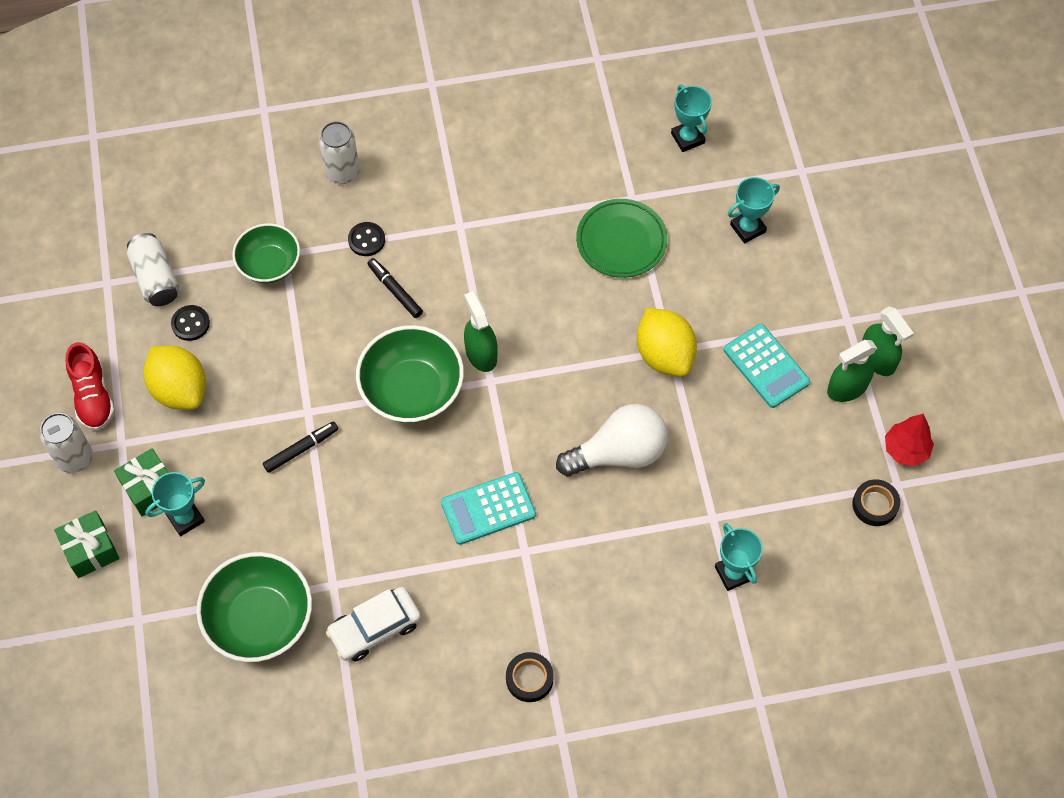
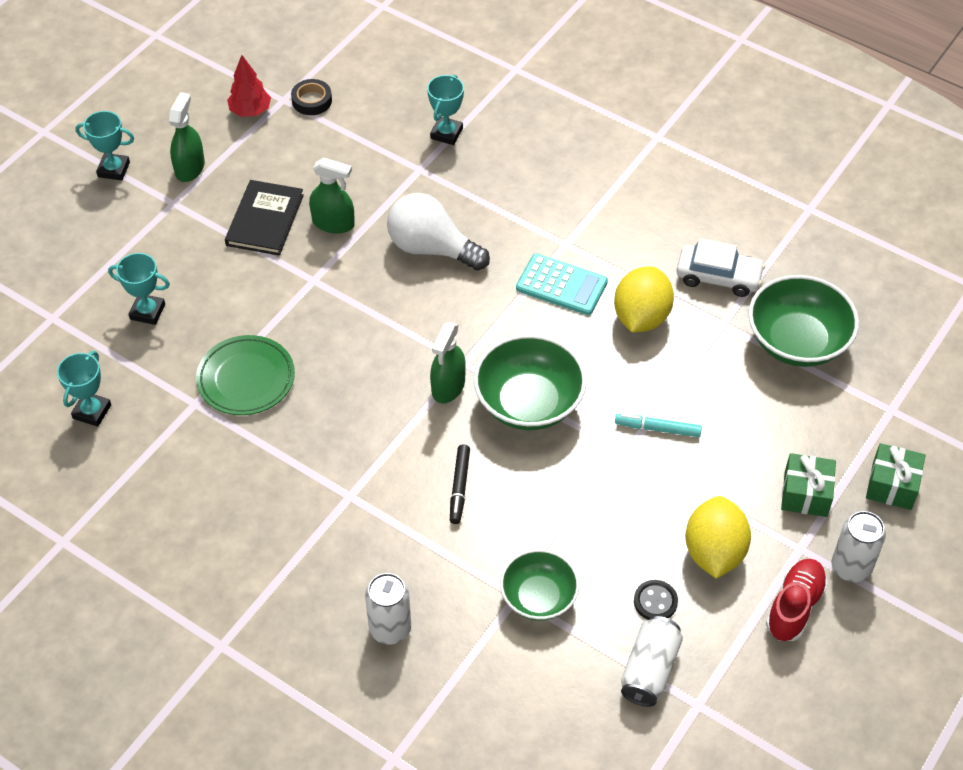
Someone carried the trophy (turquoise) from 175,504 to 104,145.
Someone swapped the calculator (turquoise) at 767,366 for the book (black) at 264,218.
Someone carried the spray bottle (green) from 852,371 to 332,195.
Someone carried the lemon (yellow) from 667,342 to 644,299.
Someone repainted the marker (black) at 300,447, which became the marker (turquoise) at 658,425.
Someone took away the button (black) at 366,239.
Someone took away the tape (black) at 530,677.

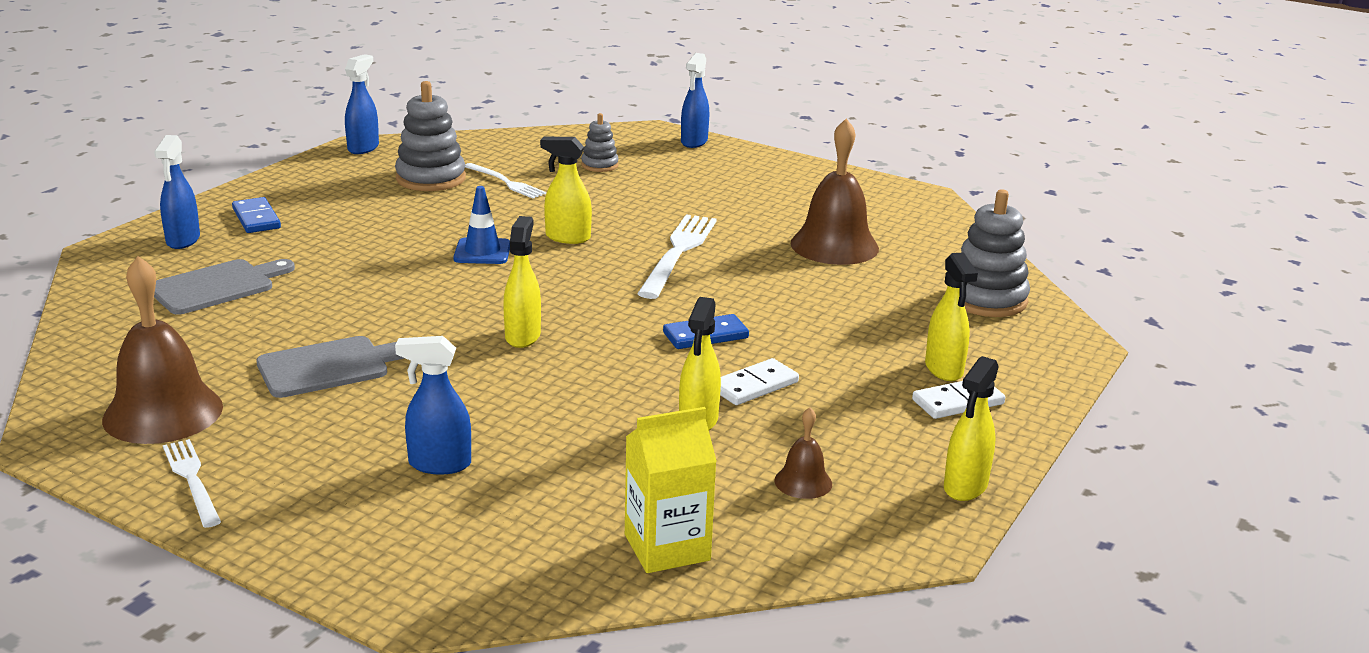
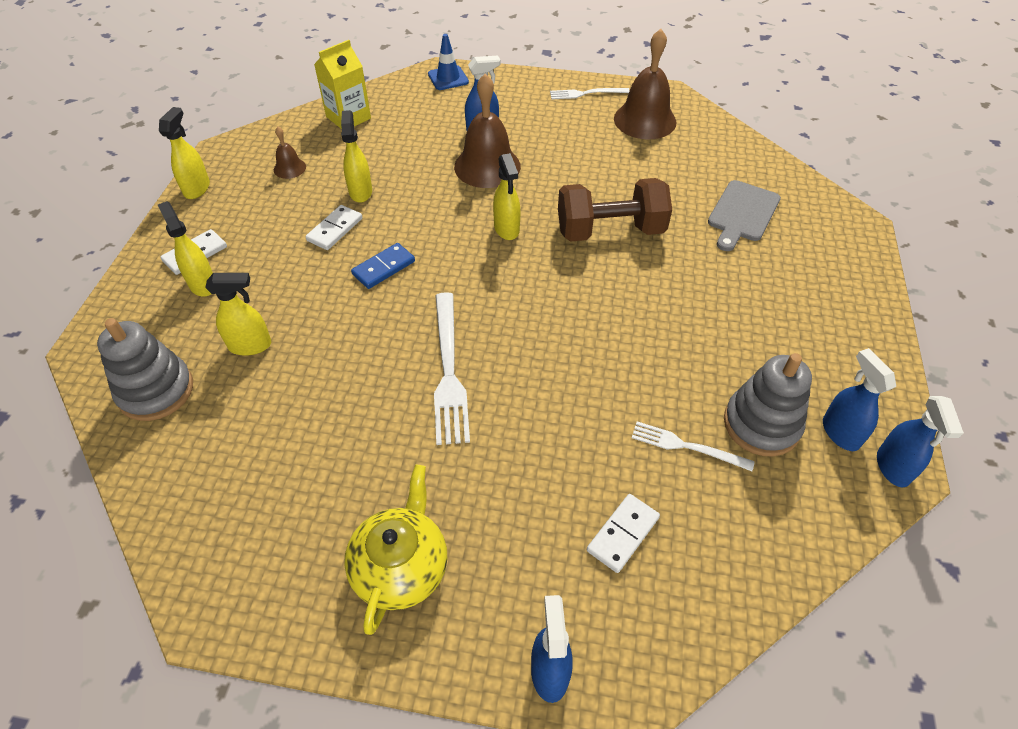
Someone carried the spray bottle (yellow) from 566,190 to 238,314.
Someone put down the teapot (yellow) at 395,549.
Someone carried the traffic cone (blue) from 481,225 to 448,62.
Someone carried the bell (brown) from 835,191 to 487,131.
Someone rotated the fork (white) at 192,483 by 135 degrees clockwise.
Someone put down the dumbbell (brown) at 615,210.
Someone swapped the stacking toy (grey) at 600,142 for the domino (white) at 623,533.
Someone carried the spray bottle (blue) from 177,192 to 859,399.
Someone took away the domino (blue) at 256,215.
Someone took away the cutting board (grey) at 330,367.

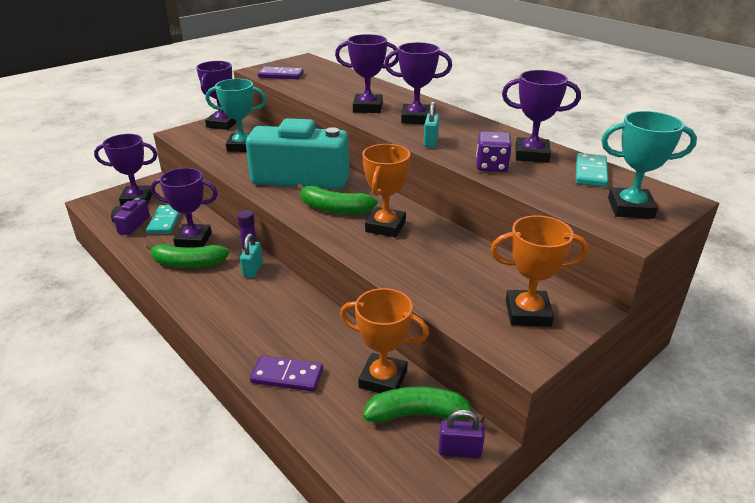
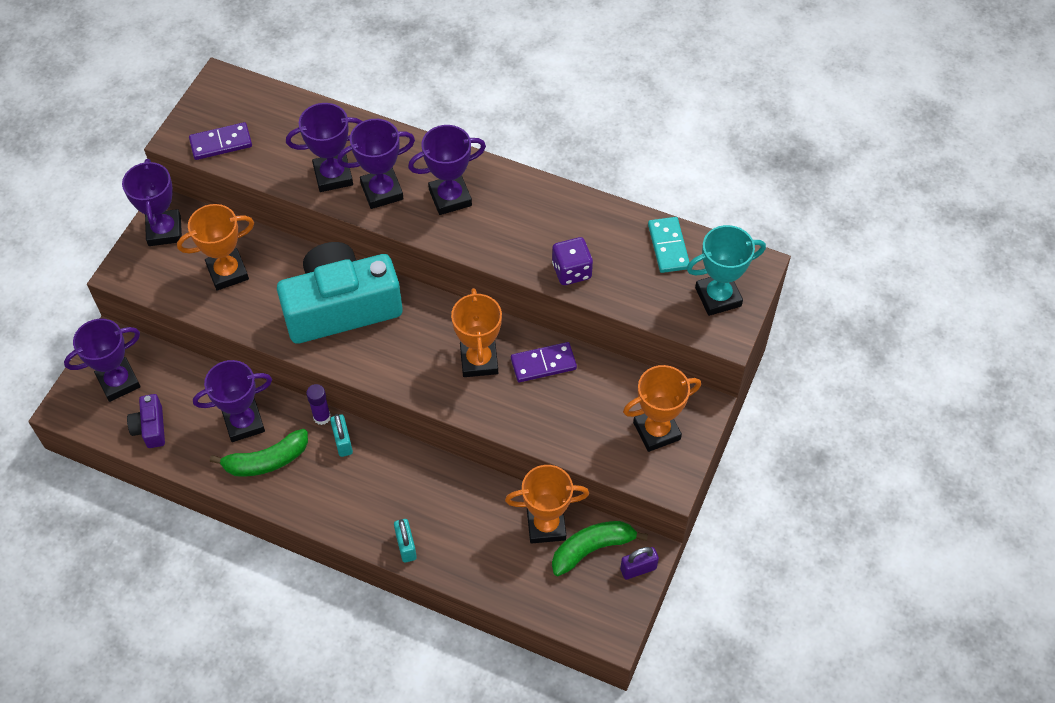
Someone repainted the trophy (turquoise) at 236,115, which became the trophy (orange) at 215,247.
Someone carried the trophy (purple) from 541,116 to 324,147.
Someone carried the padlock (turquoise) from 432,124 to 405,541.
Someone carried the domino (purple) from 286,373 to 544,362.
Someone took away the domino (turquoise) at 163,219.
Someone took away the banana (green) at 337,199.

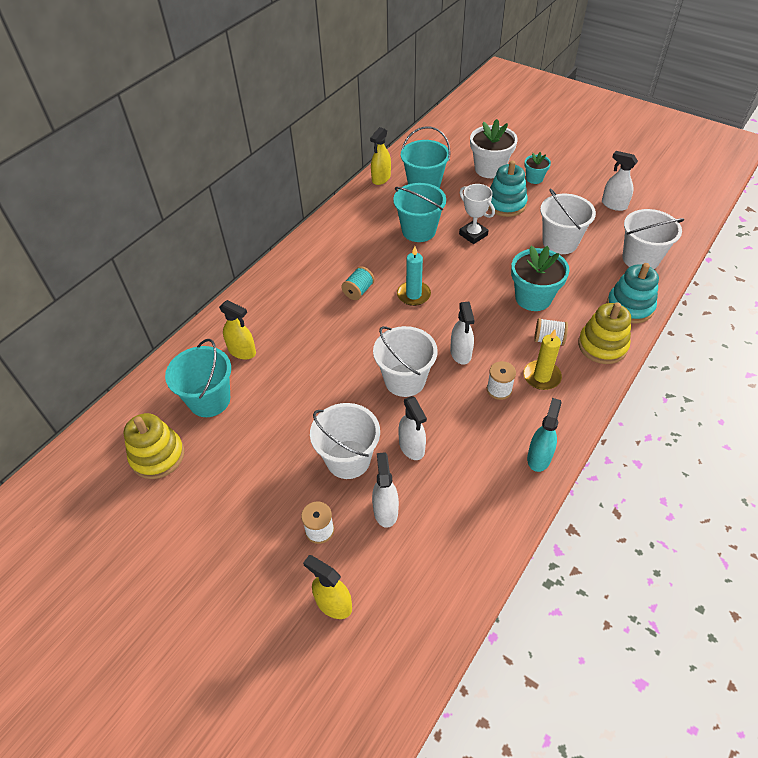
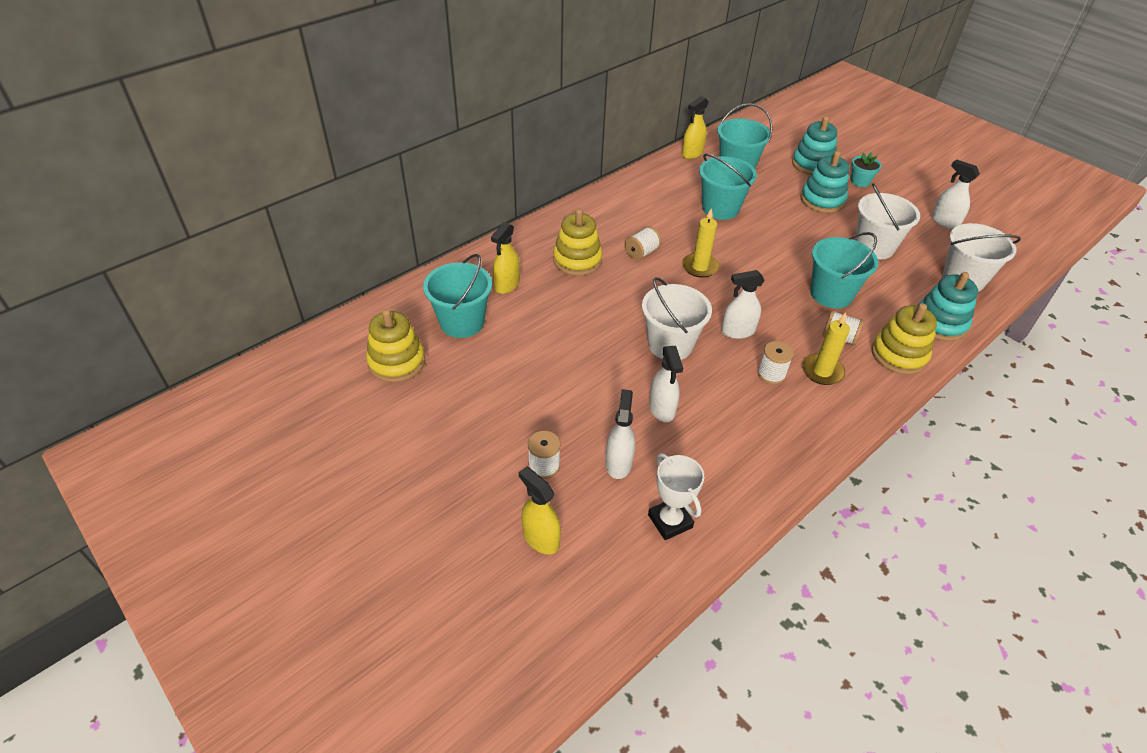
Someone rotated the spray bottle (yellow) at 237,329 by 75 degrees clockwise.
Someone put down the stacking toy (yellow) at 577,242.
Someone repainted the spool (turquoise) at 358,283, which became the spool (white) at 643,243.
Someone carried the trophy (white) from 477,214 to 676,496.
Someone repainted the candle (turquoise) at 414,276, which became the candle (yellow) at 700,243.
Someone rotated the spray bottle (white) at 462,333 by 75 degrees clockwise.
Someone swapped the flower pot (white) at 494,148 for the stacking toy (turquoise) at 814,145.
Someone swapped the flower pot (turquoise) at 540,278 for the bucket (turquoise) at 844,270.
Someone took away the bucket (white) at 345,441.
Someone took away the spray bottle (turquoise) at 544,435.

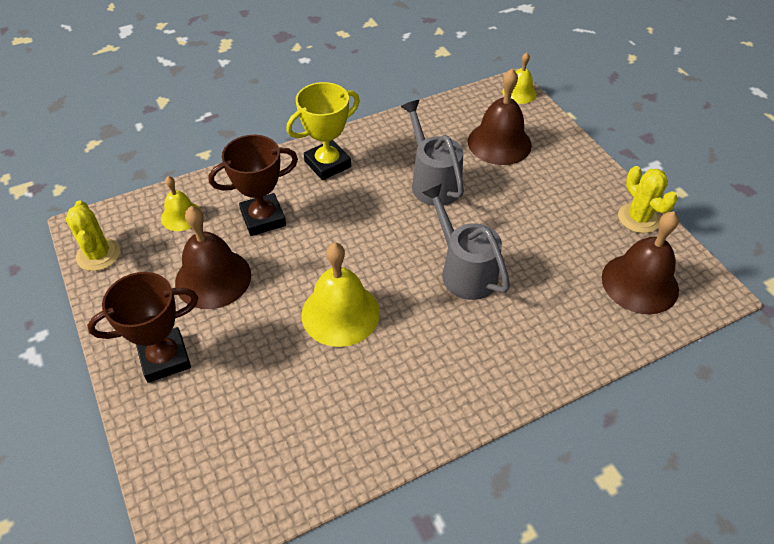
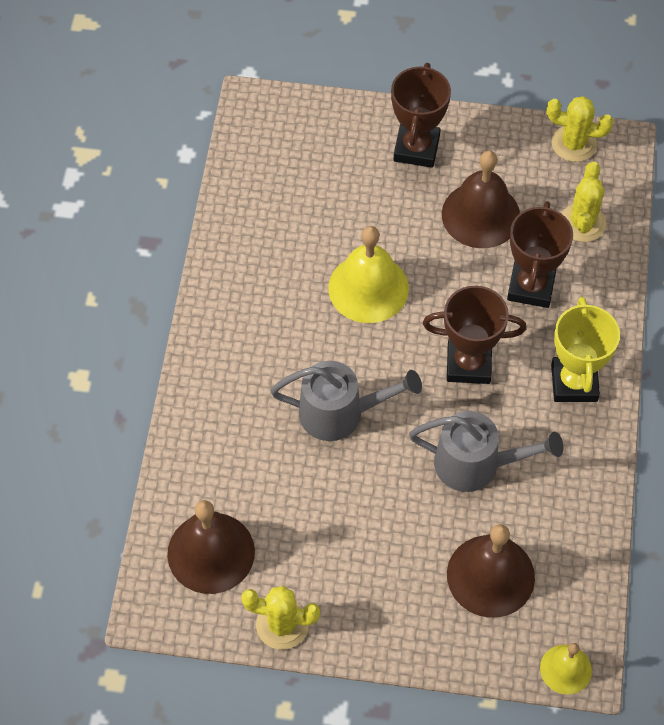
Someone put down the trophy (brown) at 475,335.
Someone swapped the bell (yellow) at 181,203 for the cactus (yellow) at 583,201.

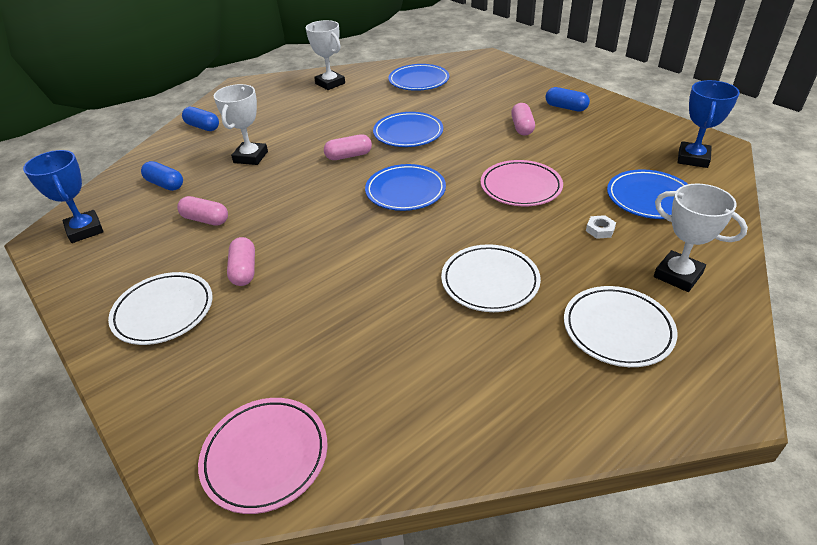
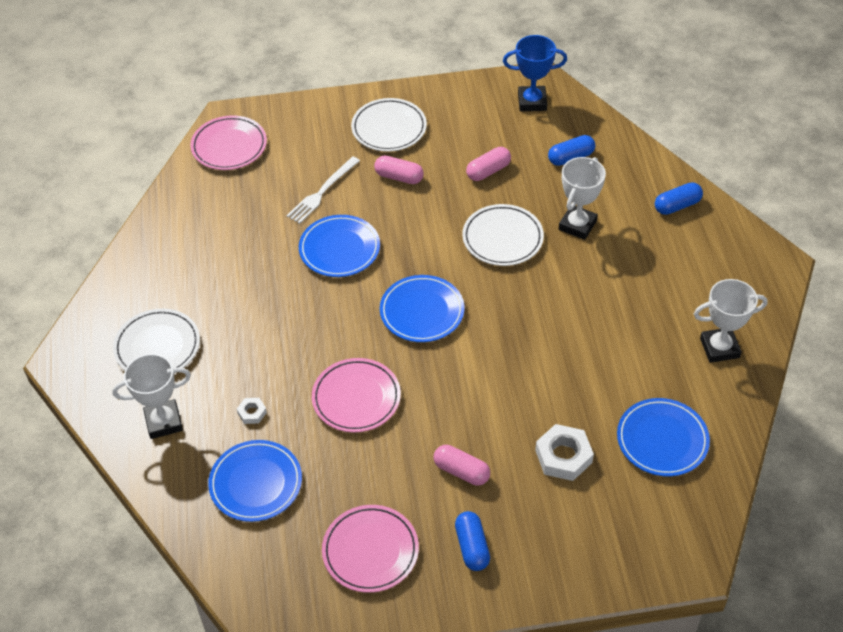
Someone put down the fork (white) at 323,190.
Someone carried the plate (blue) from 408,129 to 339,246.
Someone put down the plate (pink) at 370,549.
Someone rotated the capsule (blue) at 568,99 by 75 degrees counterclockwise.
Someone carried the plate (white) from 491,278 to 503,235.
Someone put down the nut (white) at 564,452.
Someone rotated the trophy (white) at 241,124 by 75 degrees clockwise.
Someone took away the capsule (pink) at 348,147.
Someone took away the trophy (blue) at 708,124.

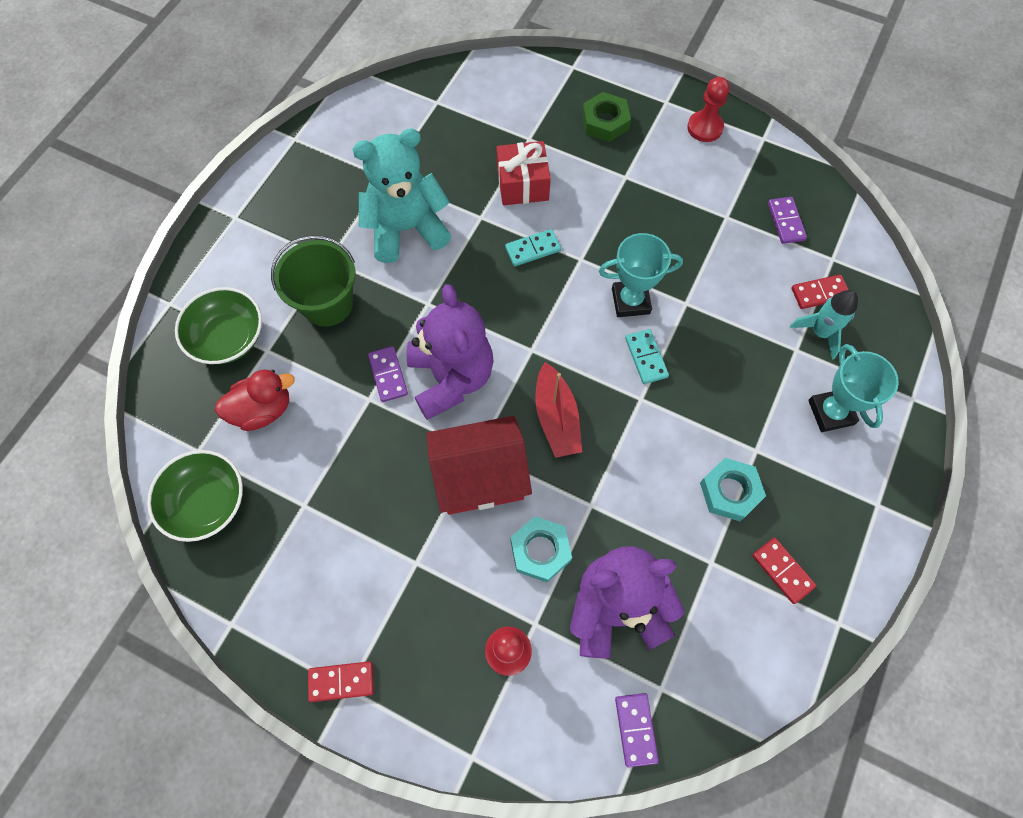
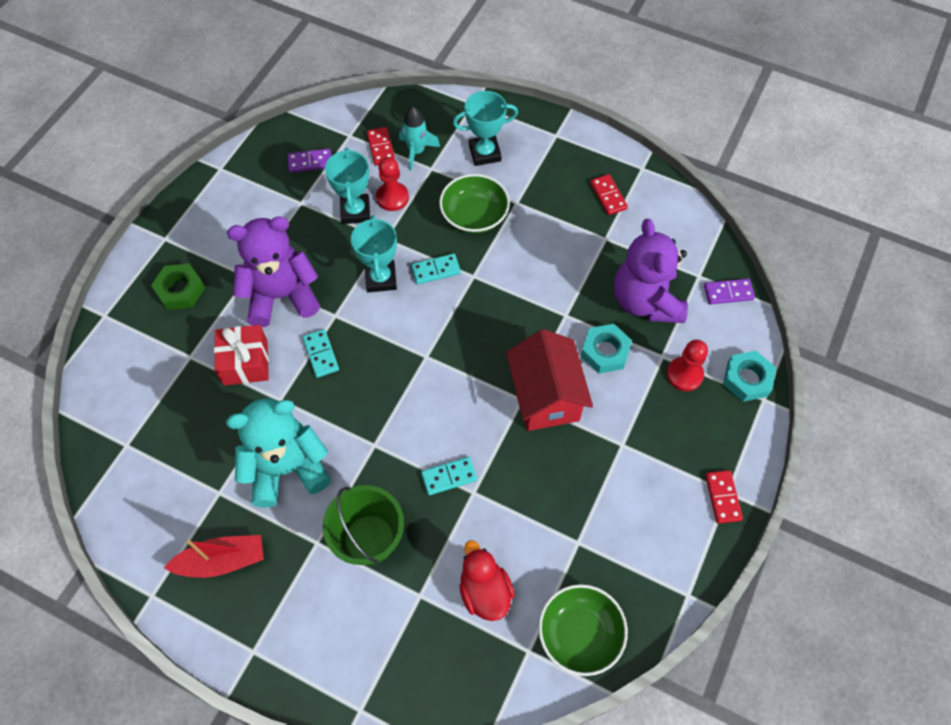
Someone carried the boat (red) from 558,410 to 214,556.
Someone rotated the teddy bear (turquoise) at 402,195 by 90 degrees clockwise.
Someone carried the teddy bear (purple) from 450,352 to 273,272.
Someone put down the trophy (turquoise) at 347,186.
Someone carried the pawn (red) from 708,109 to 392,184.
Someone repainted the domino (purple) at 388,374, which became the domino (turquoise) at 449,476.
Someone carried the bowl (green) from 218,325 to 474,204.
Someone rotated the domino (red) at 784,571 by 75 degrees counterclockwise.
Someone carried the nut (turquoise) from 733,489 to 749,376.

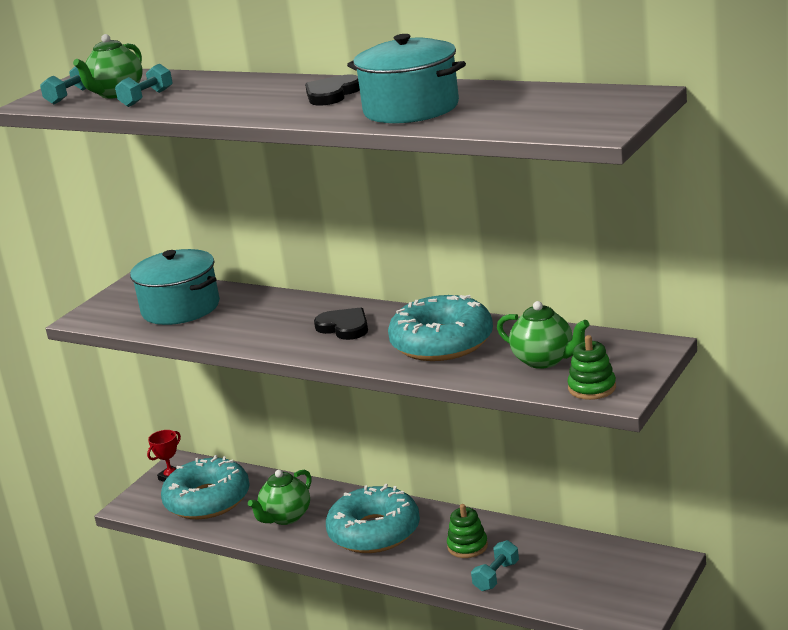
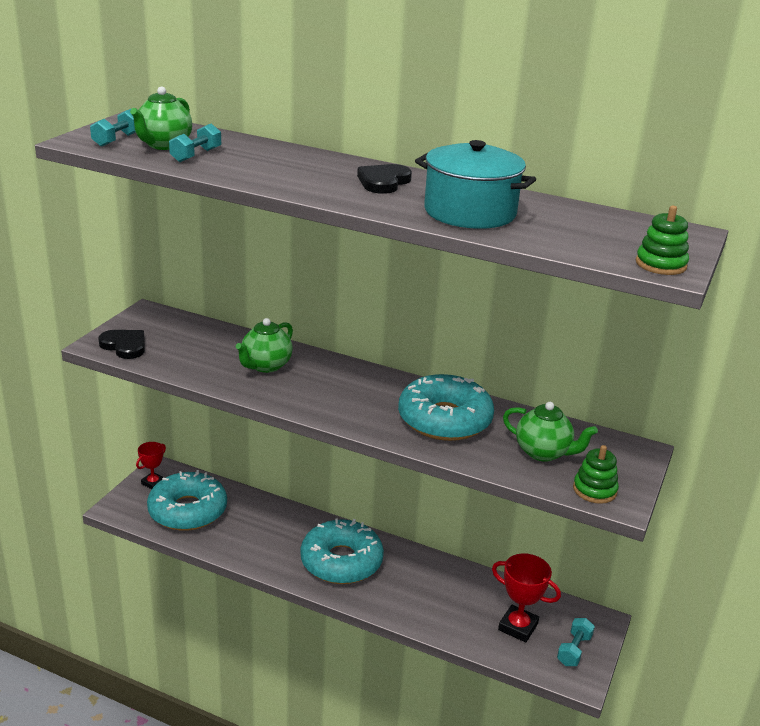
Someone carried the heart (black) from 341,324 to 121,344.
Someone carried the teapot (green) from 279,497 to 264,345.
Someone put down the trophy (red) at 526,597.
Someone carried the dumbbell (turquoise) from 495,565 to 576,642.
Someone carried the stacking toy (green) from 467,531 to 662,240.
Someone took away the pot (turquoise) at 175,287.

